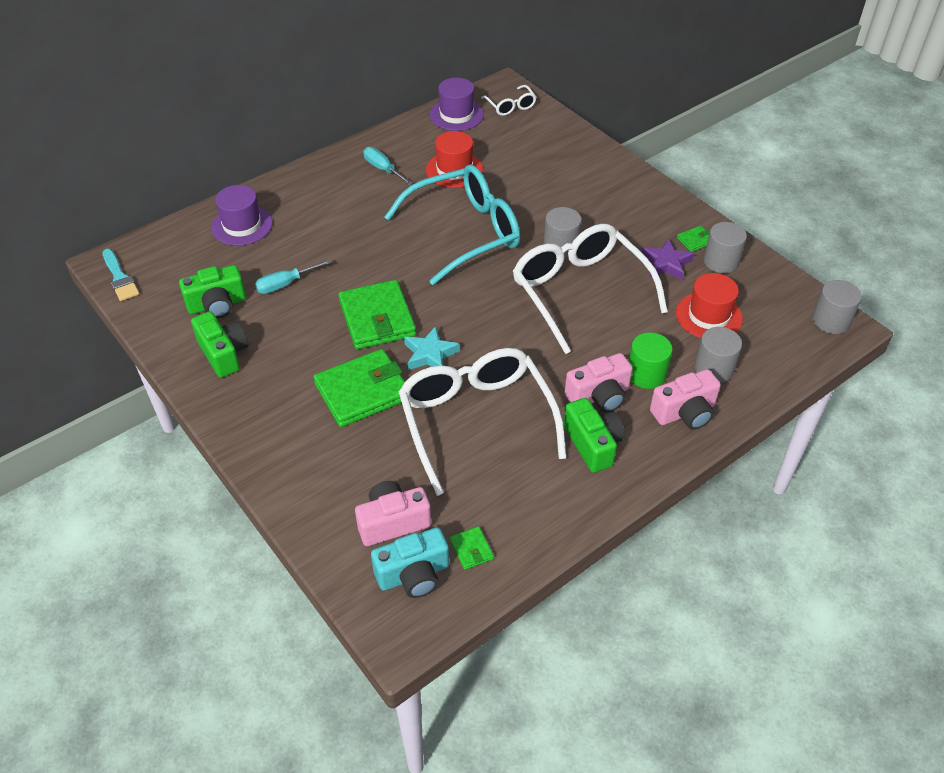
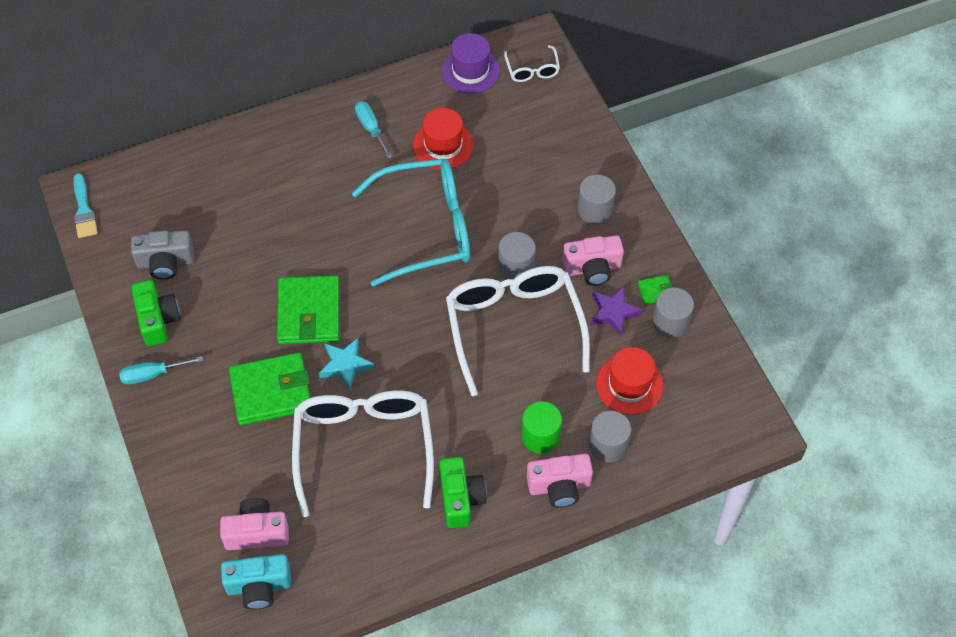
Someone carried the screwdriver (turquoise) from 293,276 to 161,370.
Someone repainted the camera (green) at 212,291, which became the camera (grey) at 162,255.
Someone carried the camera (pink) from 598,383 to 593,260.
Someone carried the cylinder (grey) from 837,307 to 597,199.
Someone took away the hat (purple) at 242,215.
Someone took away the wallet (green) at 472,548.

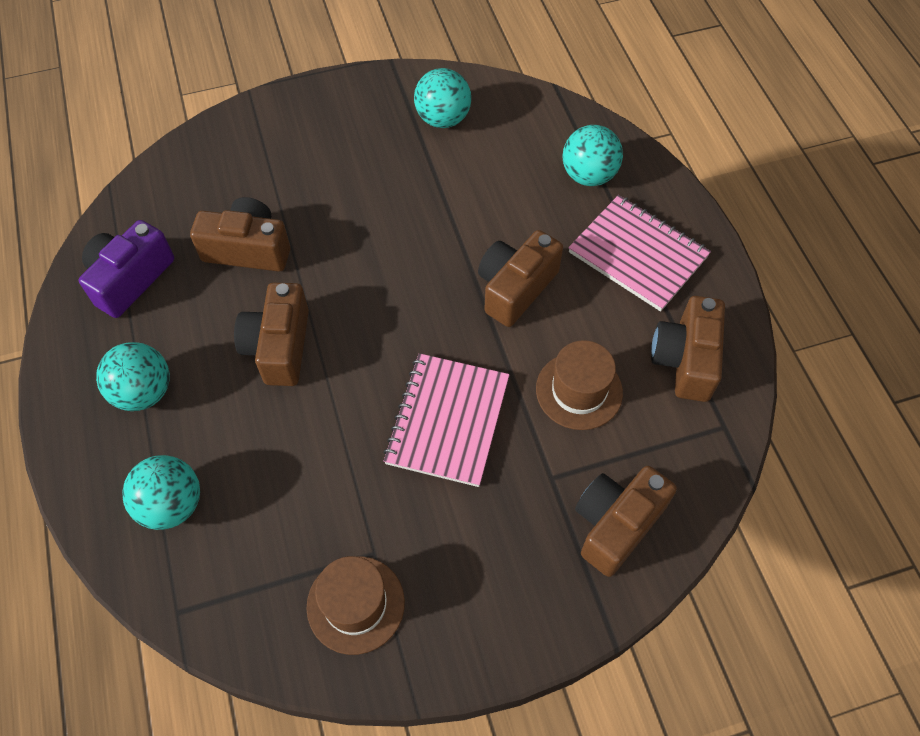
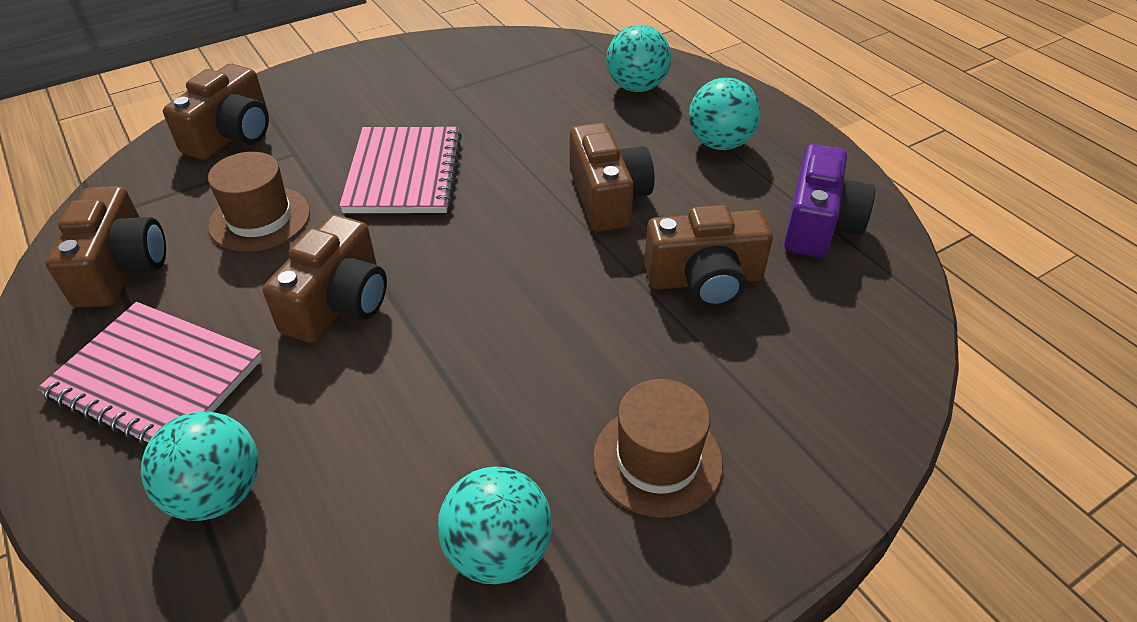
Someone carried the hat (brown) from 356,605 to 658,448.

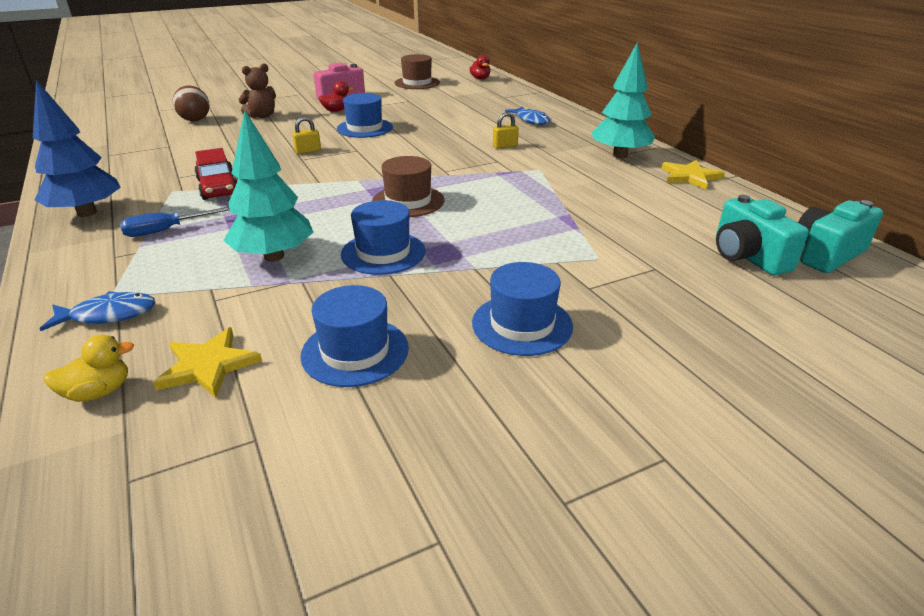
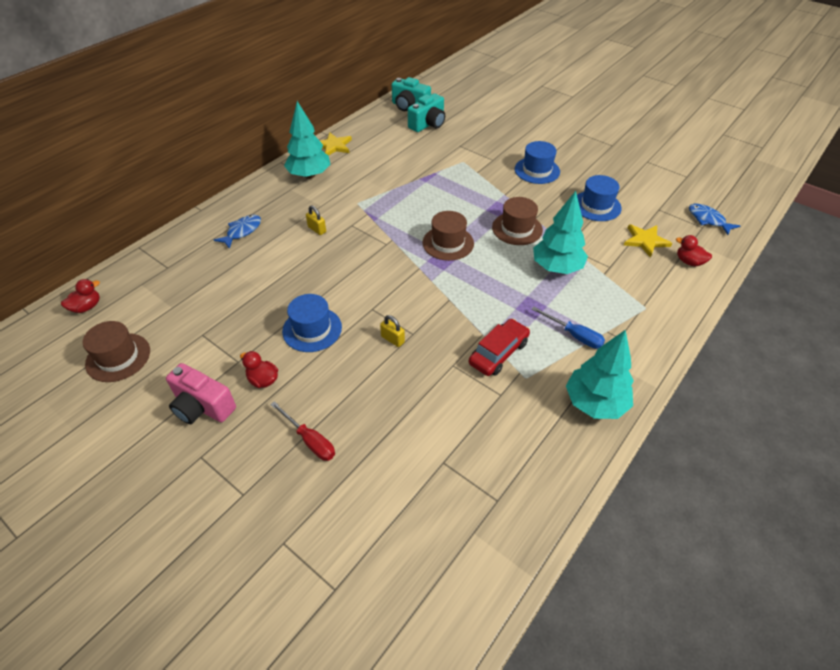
Someone swapped the teddy bear (brown) at 257,90 for the screwdriver (red) at 302,431.
Someone repainted the hat (blue) at 383,237, which became the hat (brown) at 517,221.
Someone repainted the tree (blue) at 77,148, which became the tree (turquoise) at 600,374.
Someone repainted the duck (yellow) at 88,368, which became the duck (red) at 694,250.
Someone carried the fish (blue) from 97,311 to 714,219.
Someone took away the ball (brown) at 191,103.

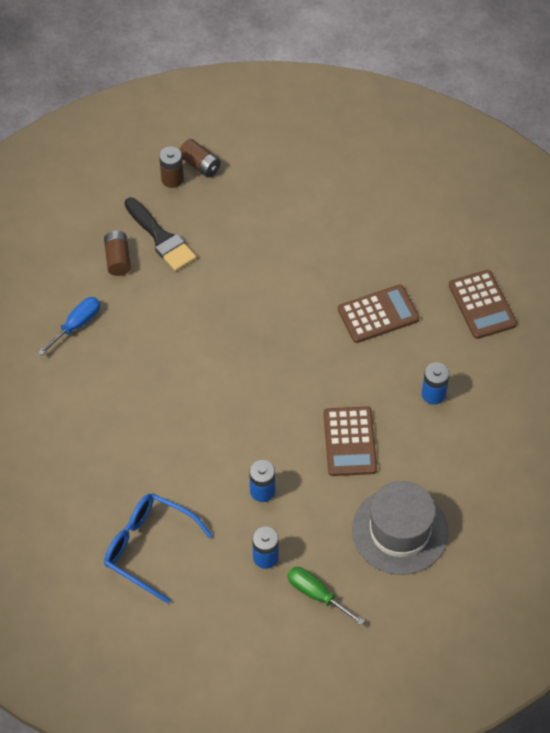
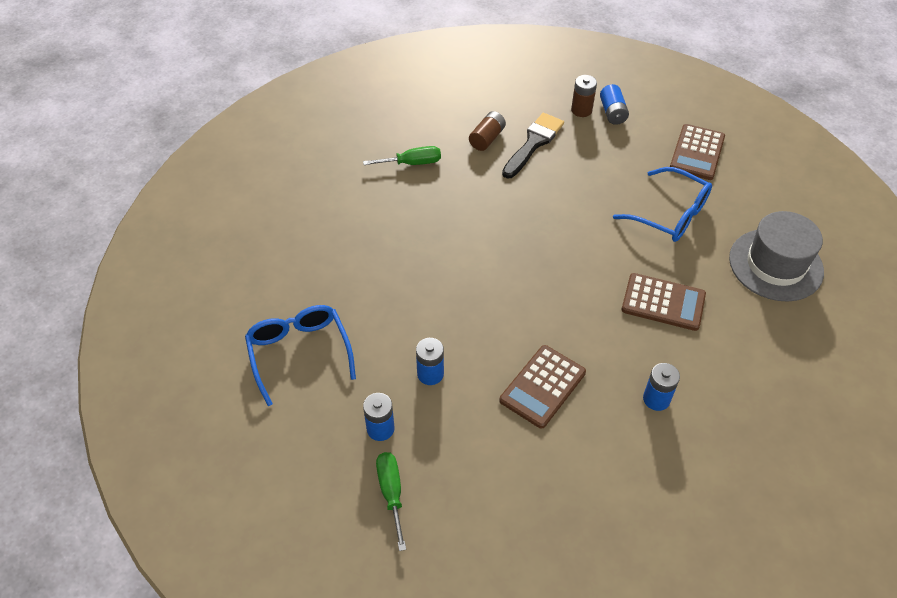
Someone repainted the screwdriver (blue) at 69,326, which became the screwdriver (green) at 402,155.
Someone rotated the brush (black) at 160,234 by 150 degrees counterclockwise.
Someone repainted the battery (brown) at 200,158, which became the battery (blue) at 614,104.
Someone put down the glasses (blue) at 662,204.
Someone carried the calculator (brown) from 483,304 to 697,152.
Someone carried the hat (grey) from 400,528 to 776,256.

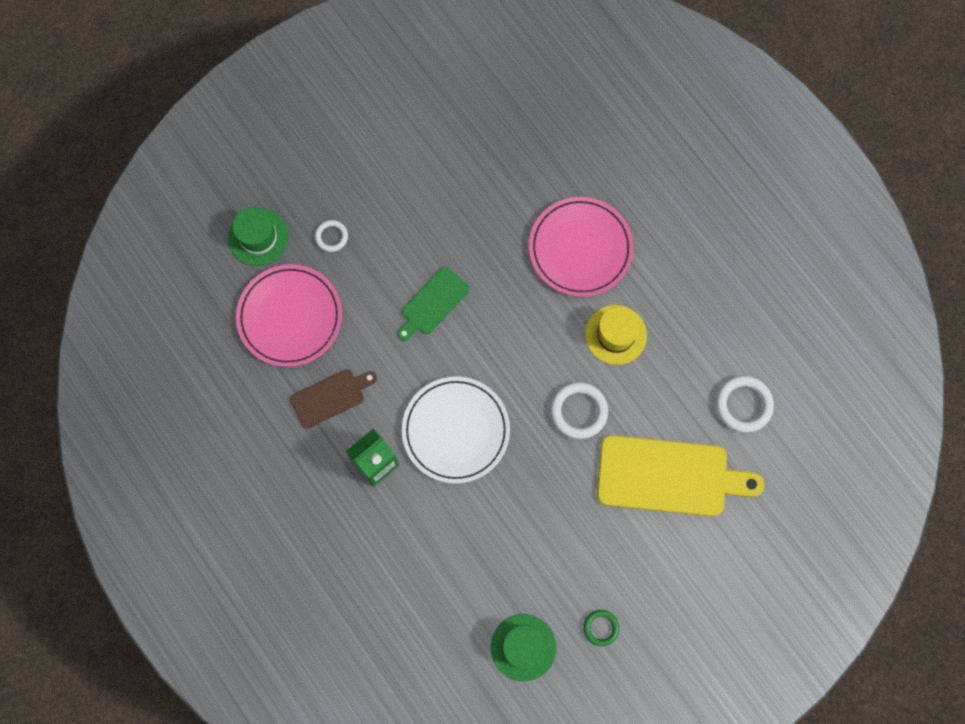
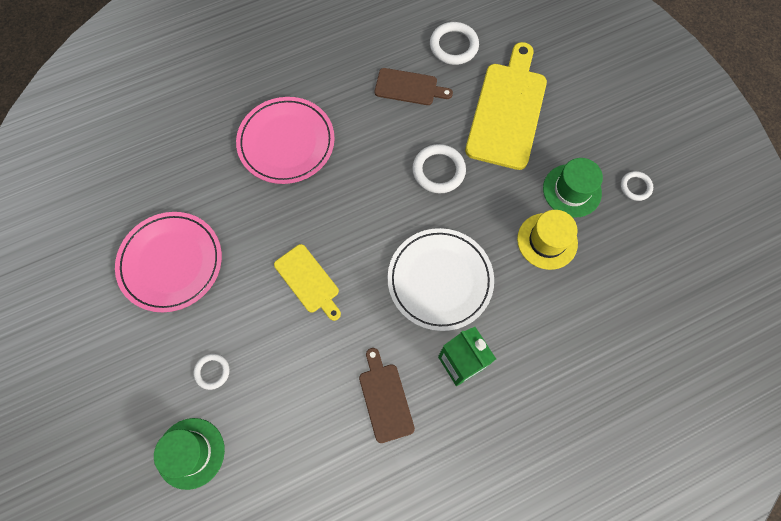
Someone carried the plate (pink) from 289,315 to 168,262.
Someone repainted the cutting board (green) at 433,304, which became the cutting board (yellow) at 307,282.
Someone put down the cutting board (brown) at 414,86.
Someone carried the hat (yellow) from 616,335 to 547,240.
Someone carried the hat (green) from 523,647 to 573,188.
Someone repainted the ring (green) at 601,628, which became the ring (white) at 637,186.

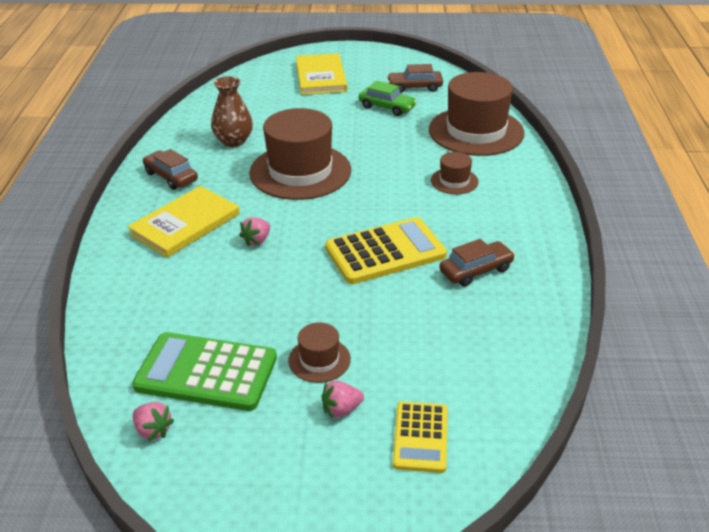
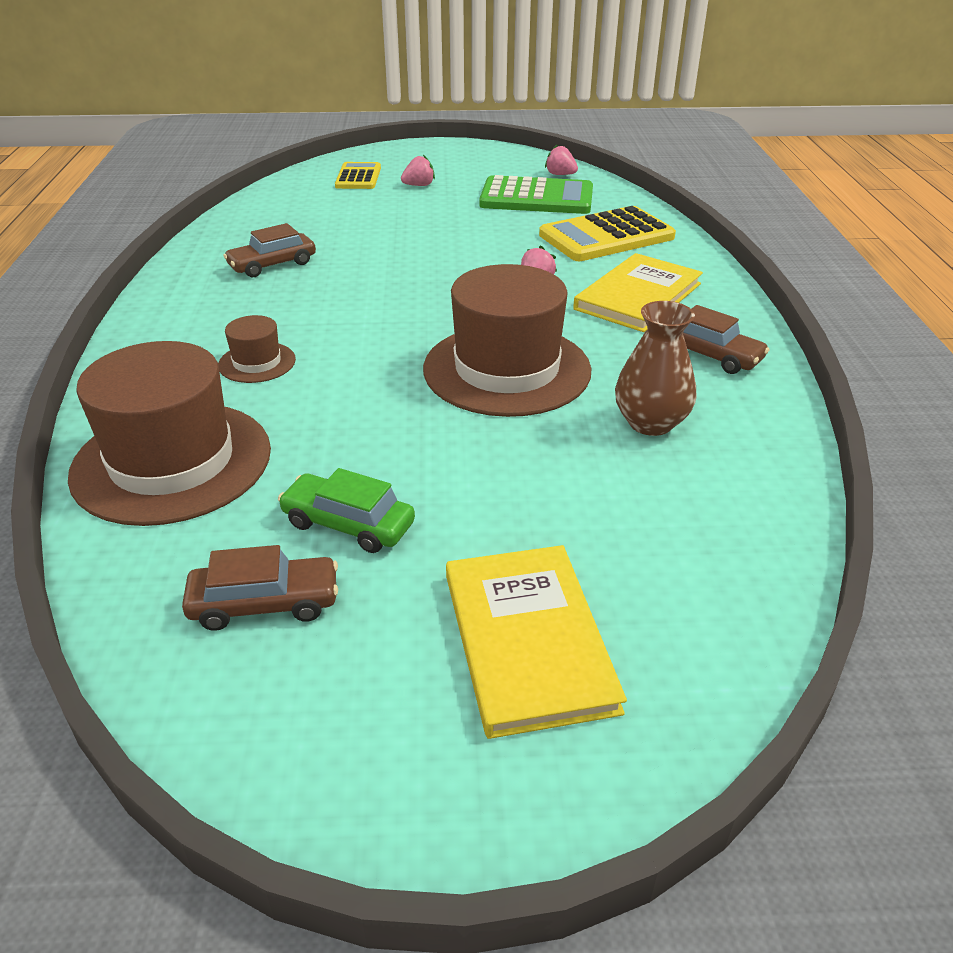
Someone carried the calculator (yellow) from 386,250 to 607,233.
Someone took away the hat (brown) at 319,353.

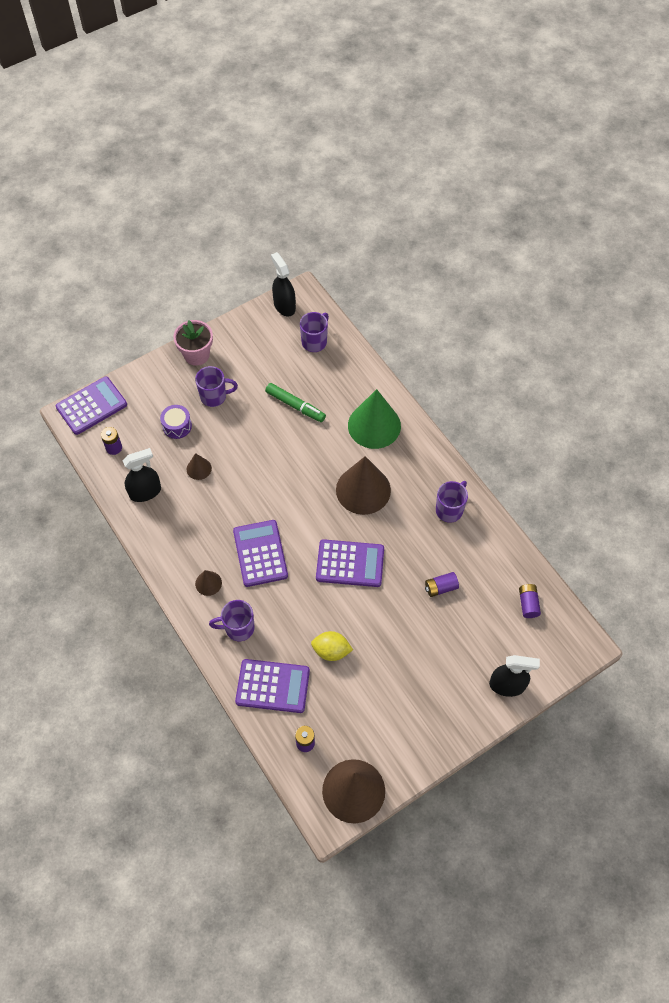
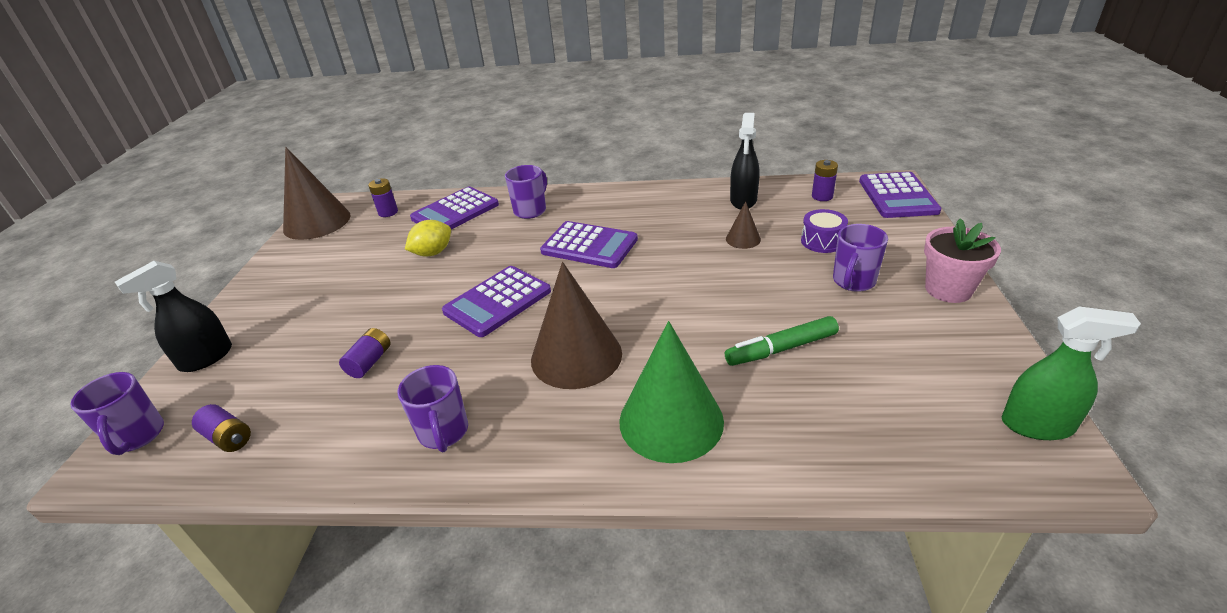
Someone carried the mug (purple) from 314,332 to 117,413.
Someone repainted the spray bottle (black) at 283,284, which became the spray bottle (green) at 1071,373.
Someone took away the cone (brown) at 208,583.

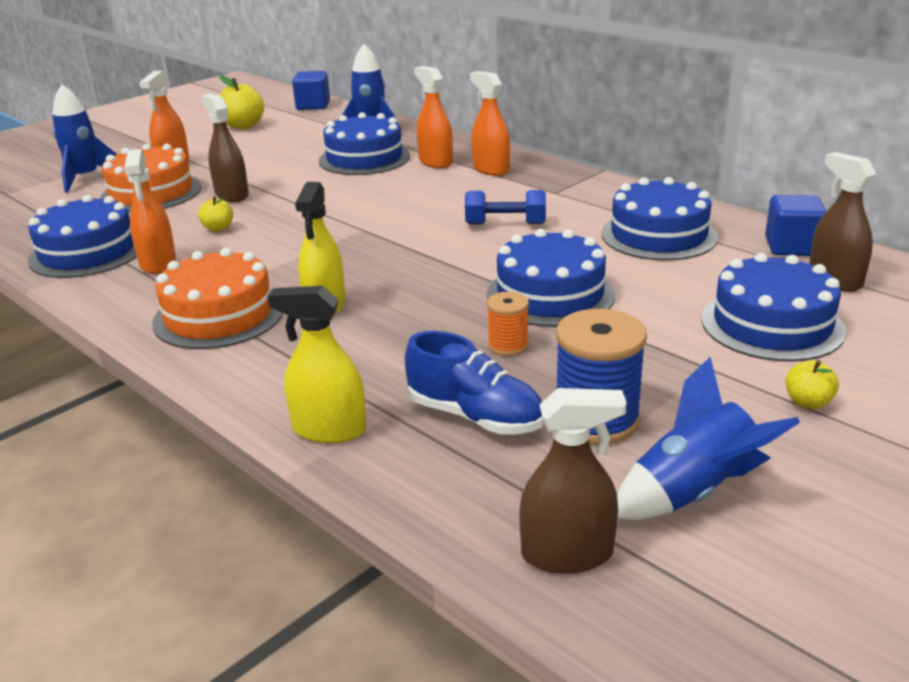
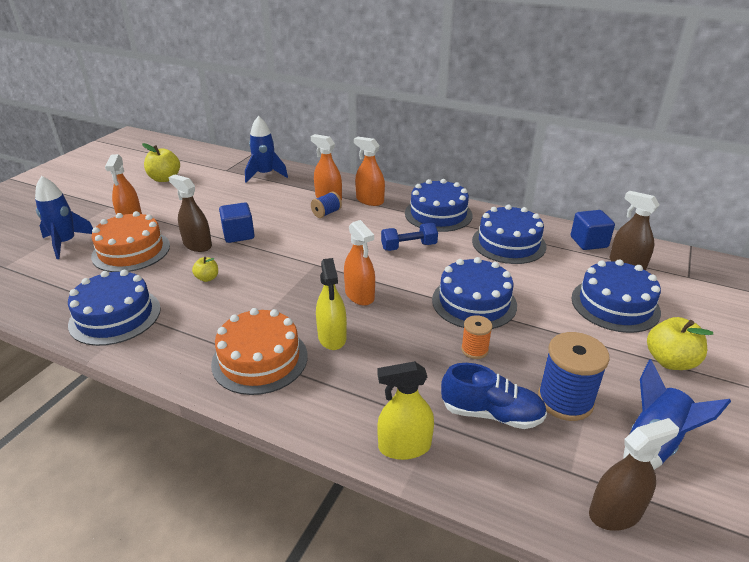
Someone carried the cube (blue) from 311,90 to 237,222.
Someone put down the spool (blue) at 326,205.
Someone carried the spray bottle (orange) from 150,211 to 359,263.
Someone carried the cake (blue) from 364,143 to 438,205.
Someone scaled the apple (yellow) at 812,384 by 1.78.

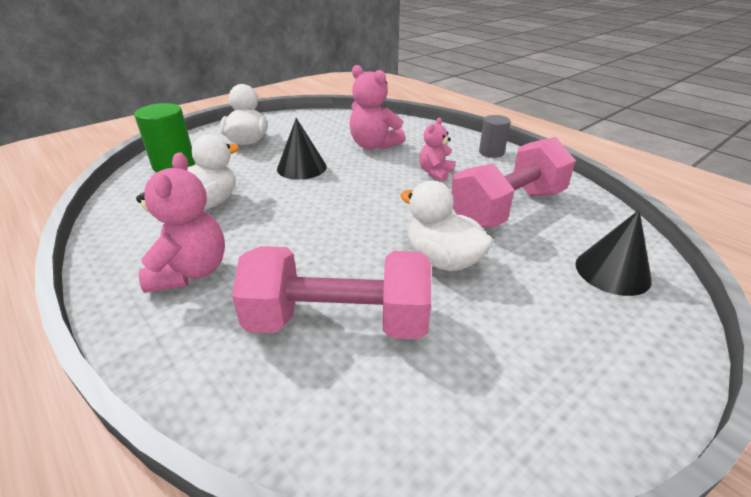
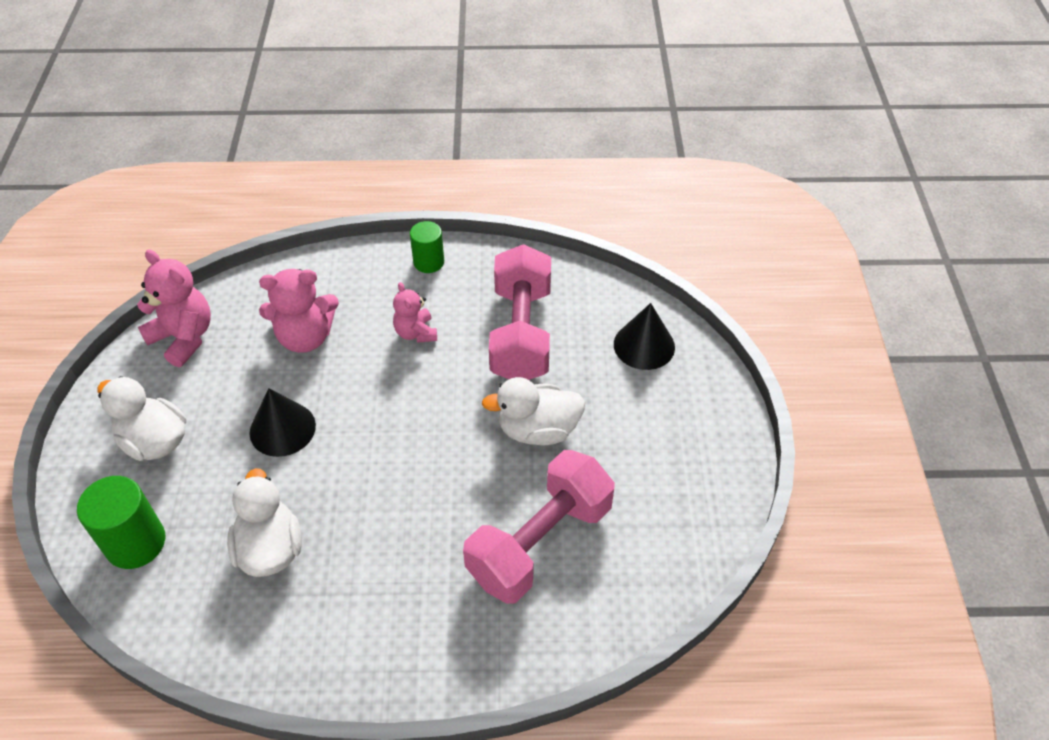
Someone carried the teddy bear (pink) from 180,222 to 174,308.
Someone repainted the cylinder (grey) at 495,136, which became the cylinder (green) at 427,247.

